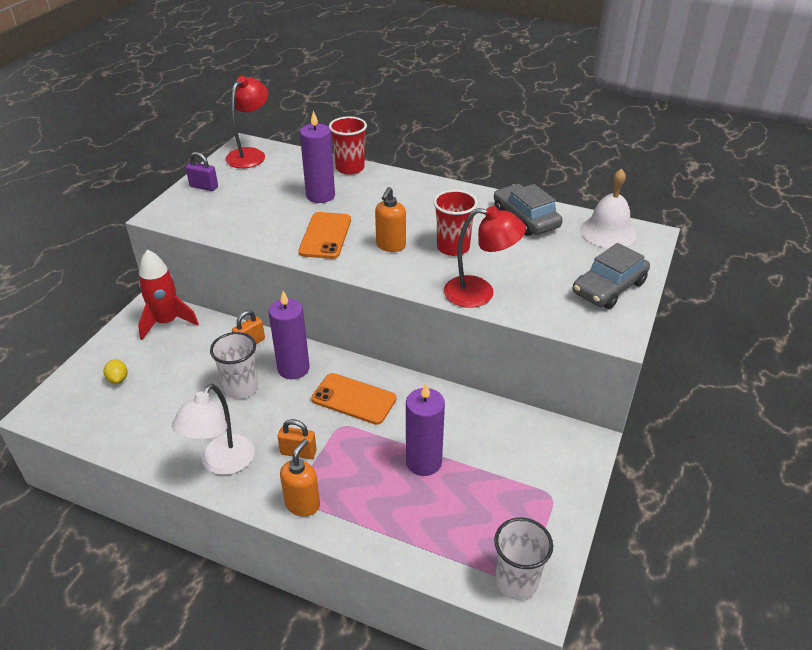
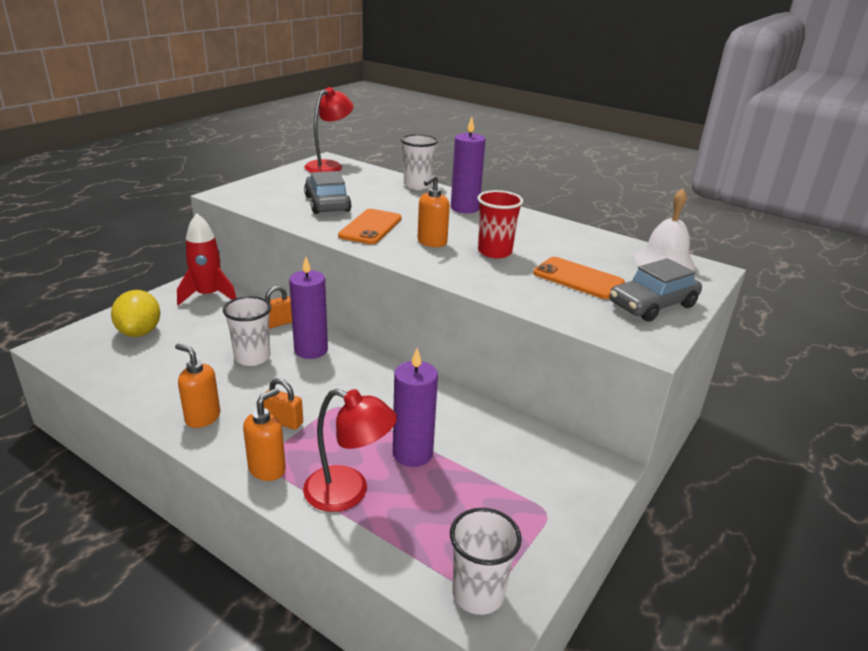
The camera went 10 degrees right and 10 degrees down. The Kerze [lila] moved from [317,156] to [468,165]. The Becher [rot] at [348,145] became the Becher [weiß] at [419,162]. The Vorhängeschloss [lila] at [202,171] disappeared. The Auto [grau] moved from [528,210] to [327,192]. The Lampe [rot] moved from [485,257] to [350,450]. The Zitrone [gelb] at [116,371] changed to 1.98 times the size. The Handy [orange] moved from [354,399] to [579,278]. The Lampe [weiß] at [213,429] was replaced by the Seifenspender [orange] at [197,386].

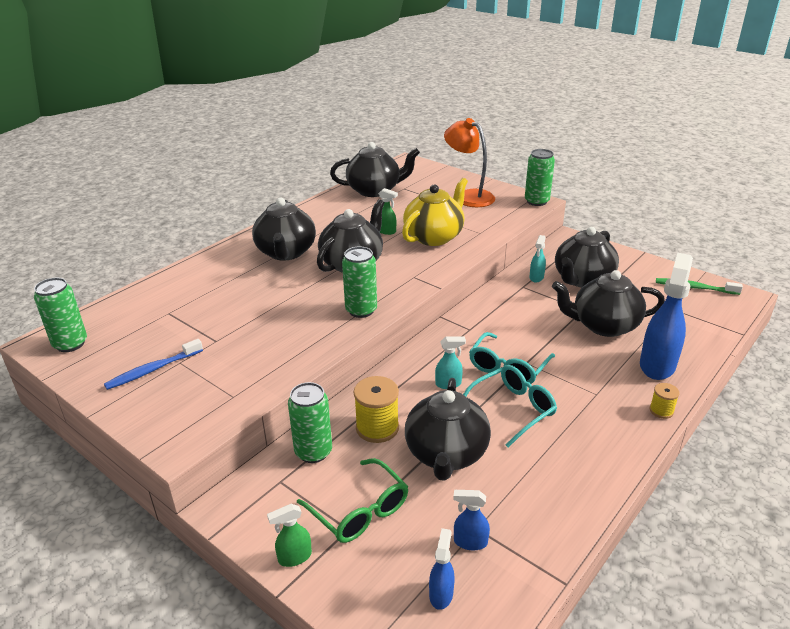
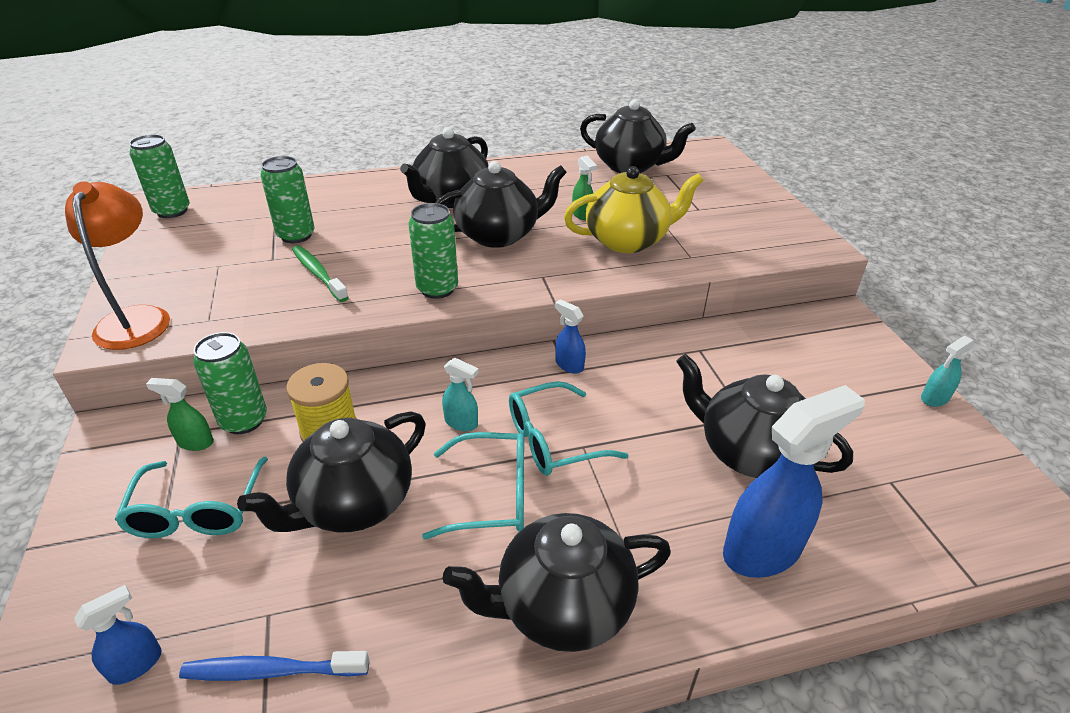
The camera went 35 degrees right and 5 degrees up. The Lampe [orange] moved from [469,162] to [117,265]. The Dose [grün] moved from [540,177] to [287,199]. The Teekanne [schwarz] moved from [587,257] to [557,582]. The Sprühflasche [türkis] moved from [538,259] to [948,371]. The Zahnbürste [grün] moved from [699,286] to [320,273]. The Zahnbürste [blau] moved from [153,364] to [274,666]. The Garnrolle [gelb] at [665,401] disappeared. The Brille [grün] at [353,500] became the Brille [türkis] at [191,497]. The Sprühflasche [blau] moved from [471,520] to [570,336]. The Sprühflasche [grün] moved from [289,535] to [180,414].

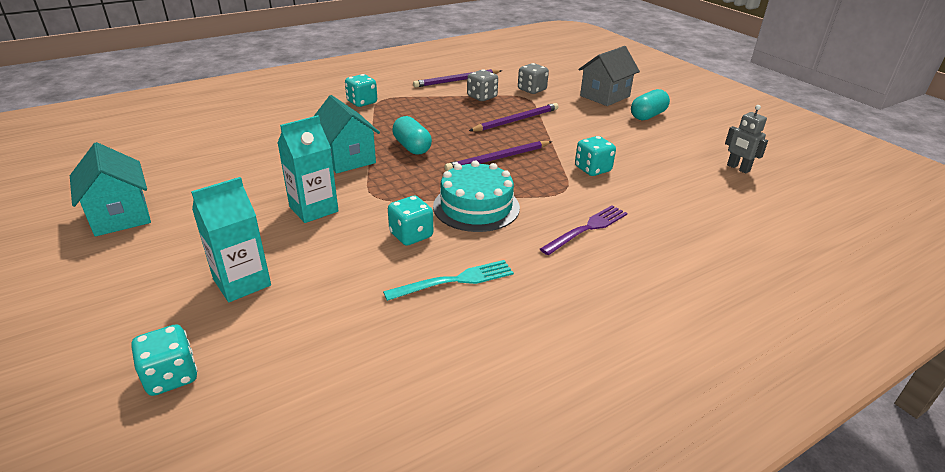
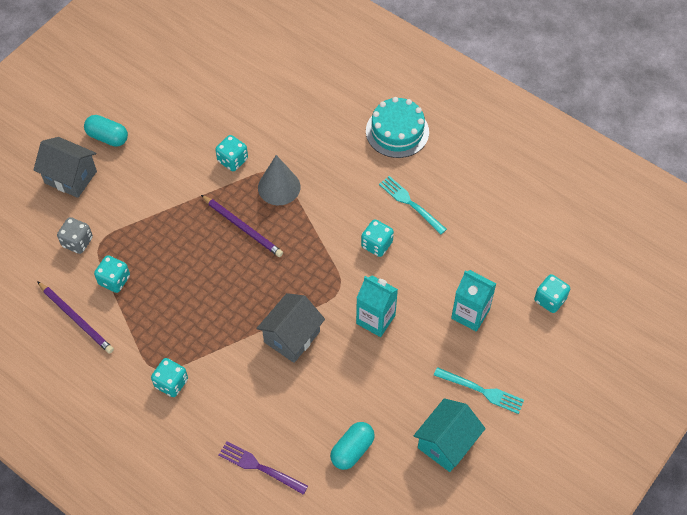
The camera went 110 degrees left and 25 degrees up. The Spielwürfel [grau] at [482,85] became the Spielwürfel [türkis] at [112,274]. The Haus [türkis] at [347,134] became the Haus [grau] at [290,328]. The Bleistift [lila] at [514,117] disappeared. The Roboter [grau] at [746,139] disappeared. The Kapsel [türkis] moved from [412,135] to [352,446]. The Kuchen [türkis] moved from [476,196] to [397,127]. The Gabel [lila] moved from [583,230] to [263,468]. The Kegel [grau] at [279,180] appeared. The Gabel [türkis] at [479,390] appeared.

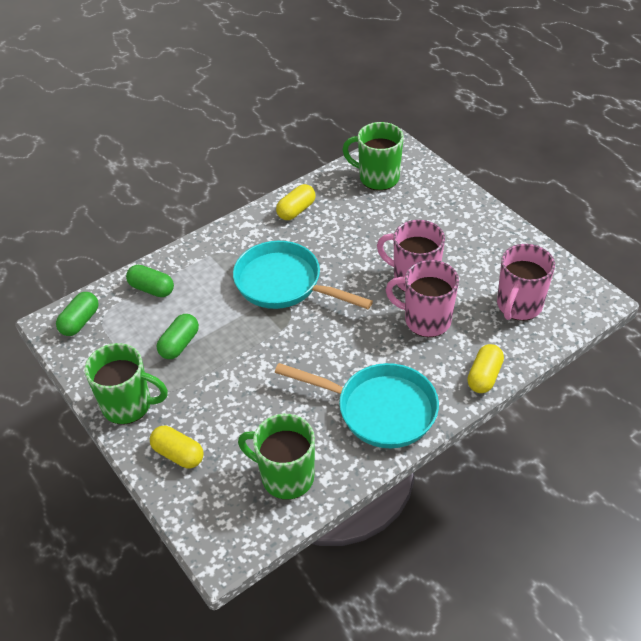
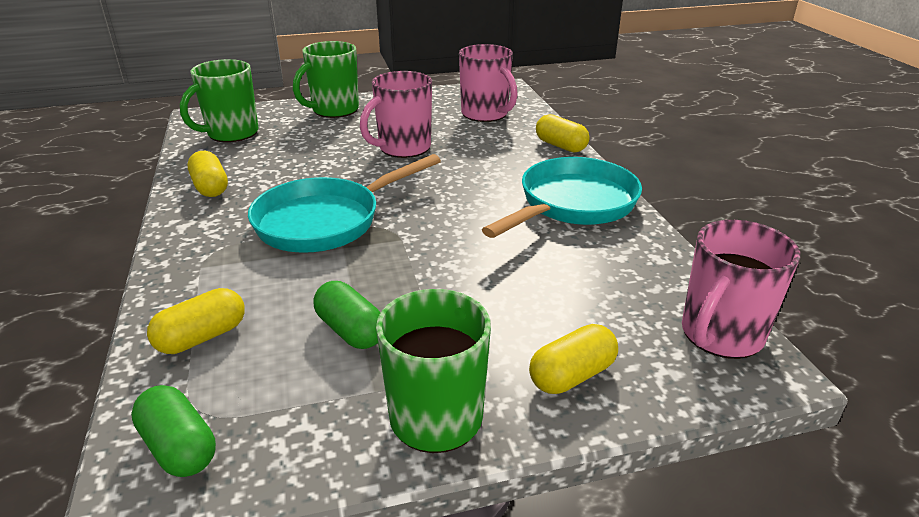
The camera went 70 degrees left and 15 degrees down. The Tasse [rosa] moved from [422,298] to [741,289]. The Kapsel [grün] at [150,281] became the Kapsel [gelb] at [196,321]. The Tasse [grün] moved from [276,457] to [326,79].

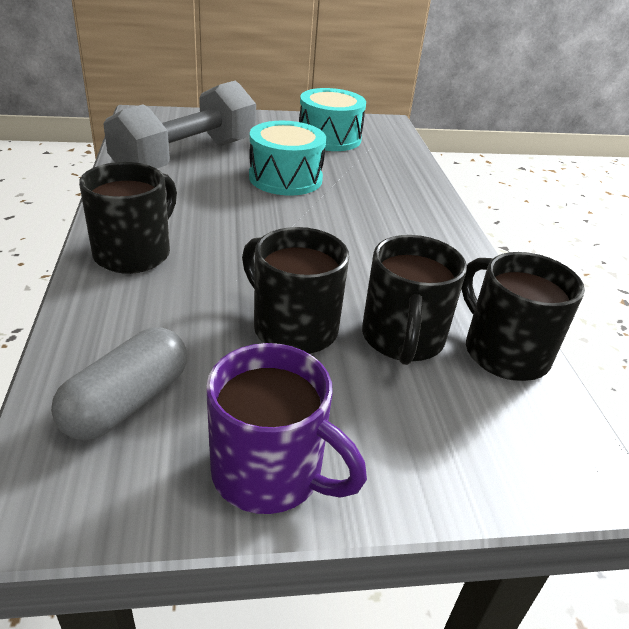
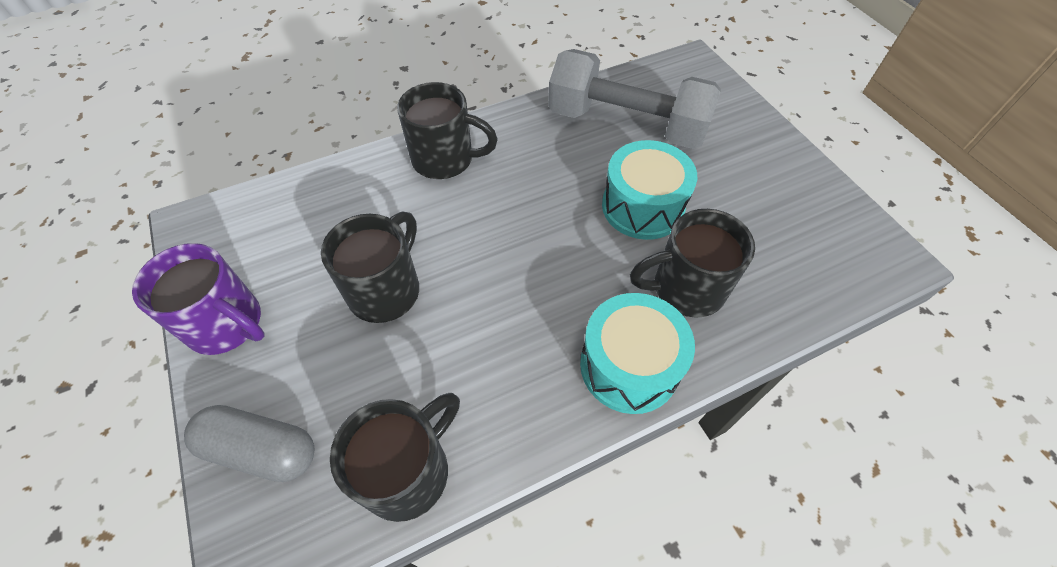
The camera went 75 degrees right and 20 degrees up. The Trommel [türkis] moved from [332,119] to [637,353]. The Tasse [schwarz] moved from [414,300] to [692,263]. The Kapsel [grau] moved from [119,383] to [249,443]. The Tasse [lila] at [286,428] turned 75 degrees counterclockwise.

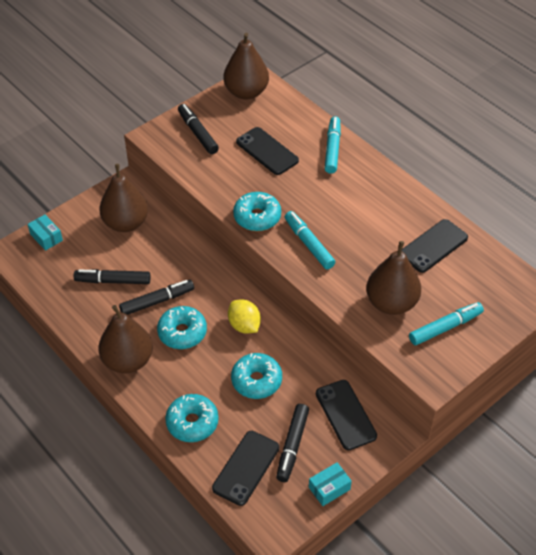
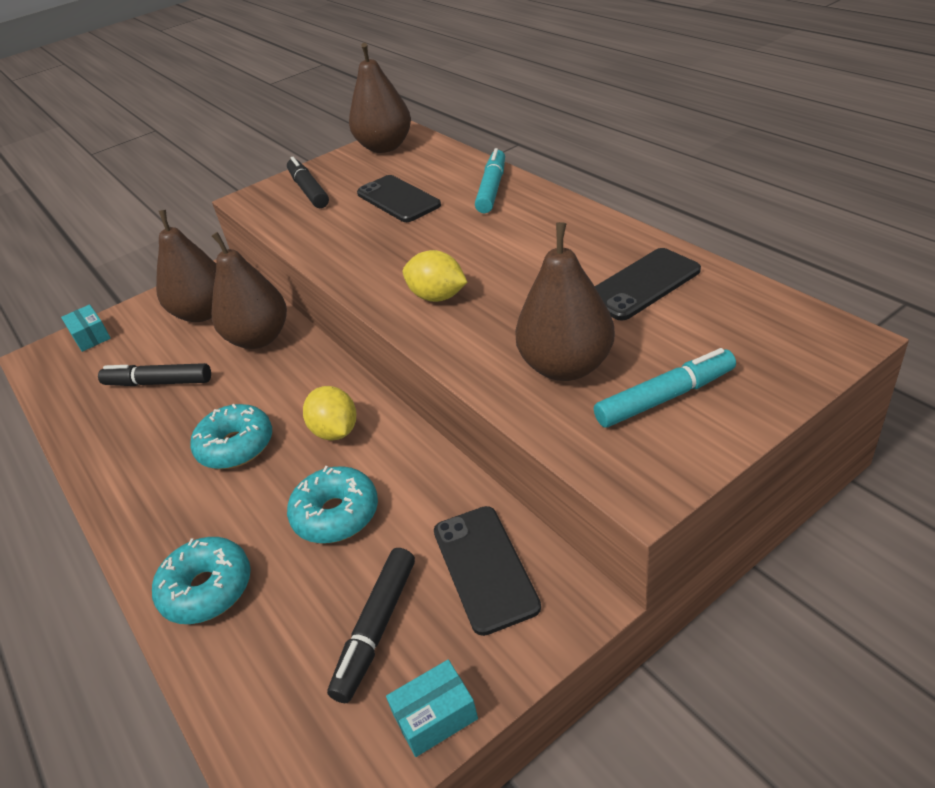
The camera went 10 degrees right and 10 degrees down. The Donut [türkis] at [257,211] disappeared. The Filzstift [türkis] at [310,240] was replaced by the Zitrone [gelb] at [435,276]. The Filzstift [schwarz] at [156,297] disappeared. The Birne [braun] moved from [125,339] to [249,290]. The Handy [schwarz] at [245,468] disappeared.

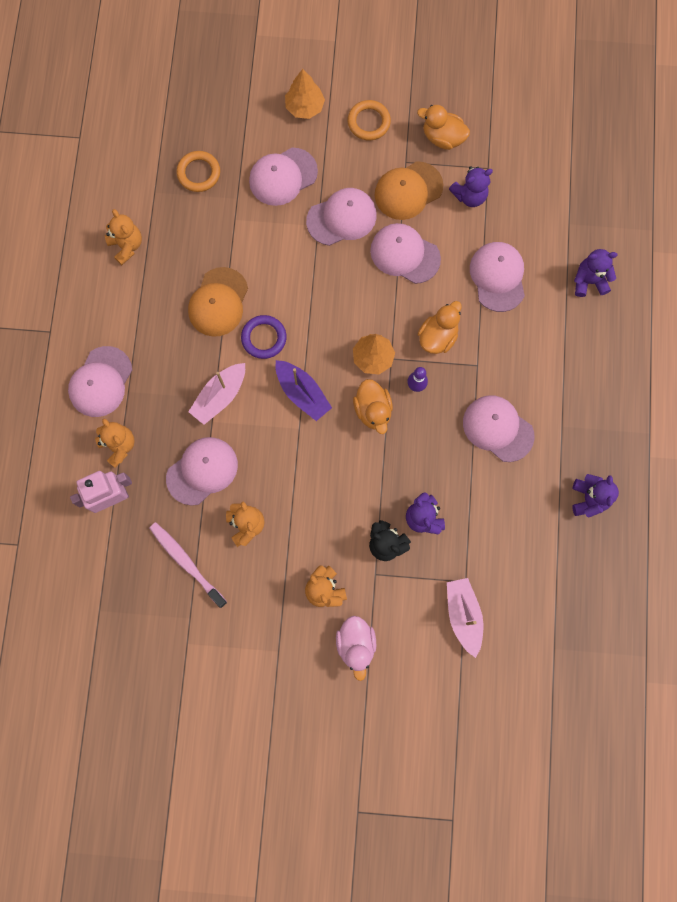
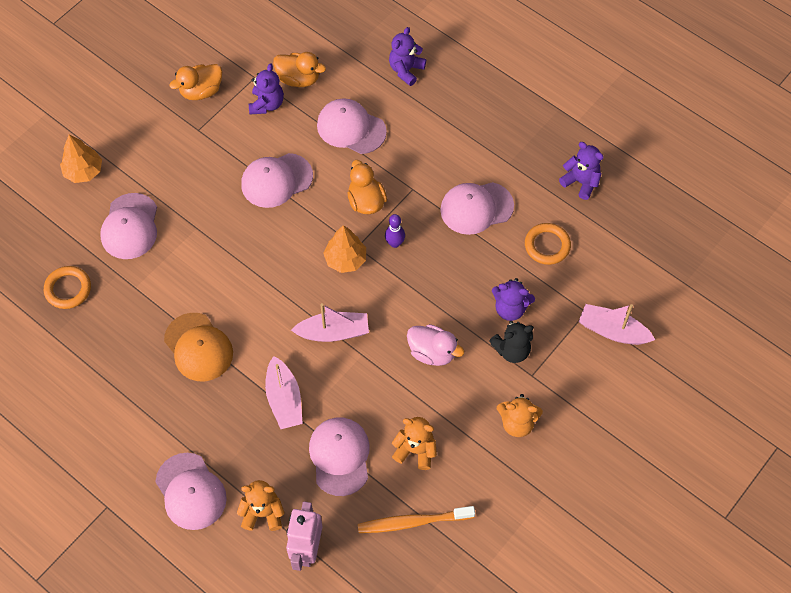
The camera went 55 degrees left and 15 degrees down. The Ring [orange] moved from [369,120] to [548,244]. The Kappe [orange] at [409,190] disappeared. The Kappe [rosa] at [341,217] disappeared. The Teddybär [orange] at [123,237] disappeared. The Ring [lila] at [263,337] disappeared. The Boot [lila] at [303,390] became the Boot [rosa] at [330,322]. The Ente [orange] moved from [373,406] to [299,69]. The Zahnbürste [rosa] at [188,565] became the Zahnbürste [orange] at [416,519]. The Ente [rosa] moved from [356,648] to [435,345].

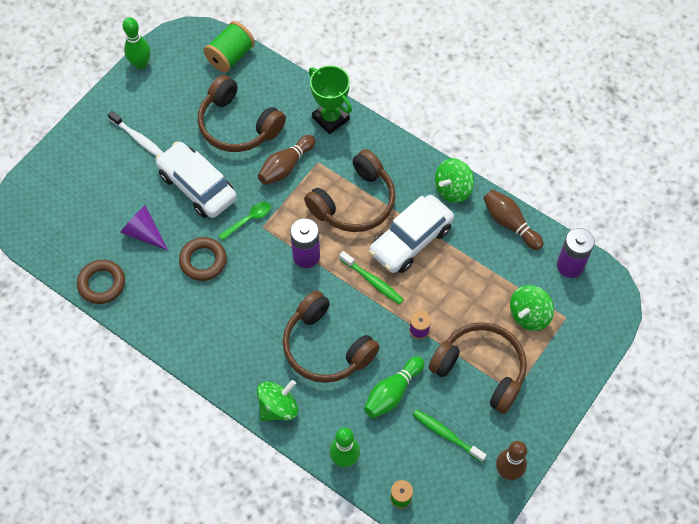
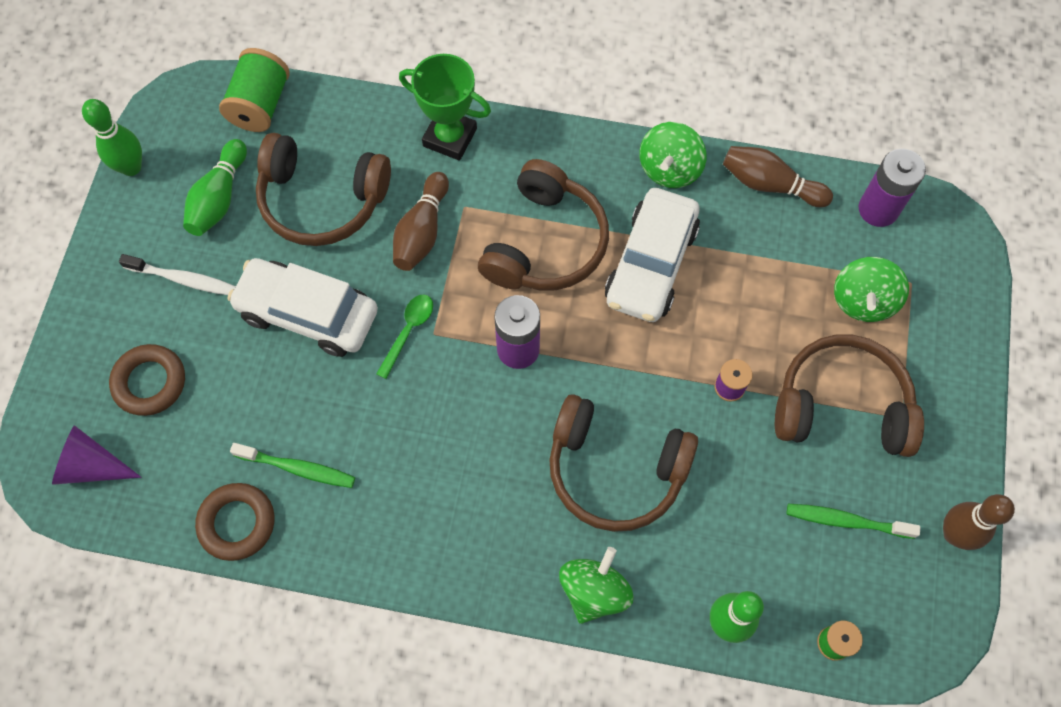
The camera went 25 degrees left and 5 degrees up. The Kegel [lila] moved from [144,228] to [96,455]. The Ring [braun] moved from [203,259] to [147,380]. The Zahnbürste [grün] moved from [371,278] to [292,465]. The Bowlingkegel [grün] moved from [394,387] to [215,187].

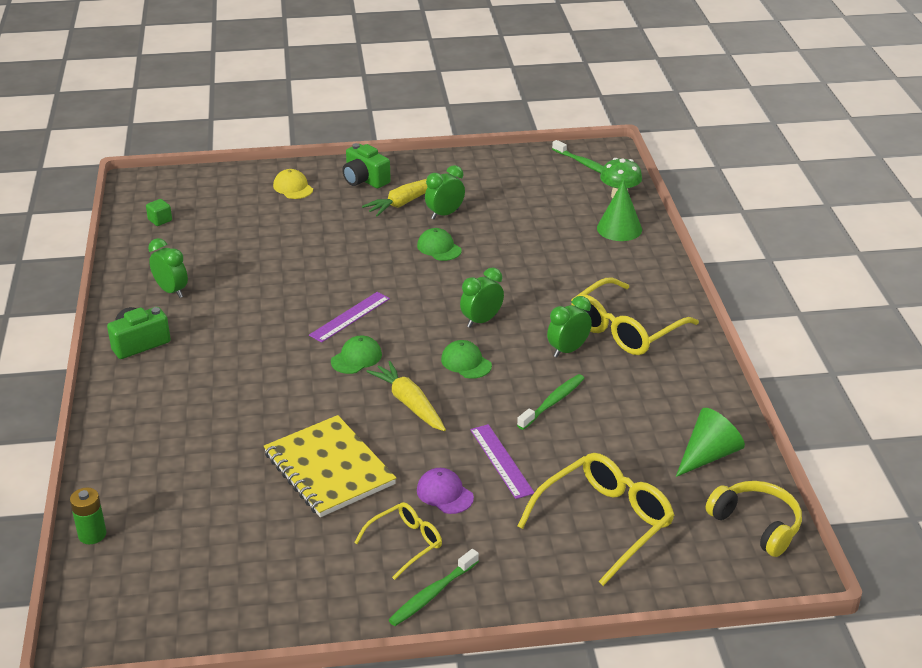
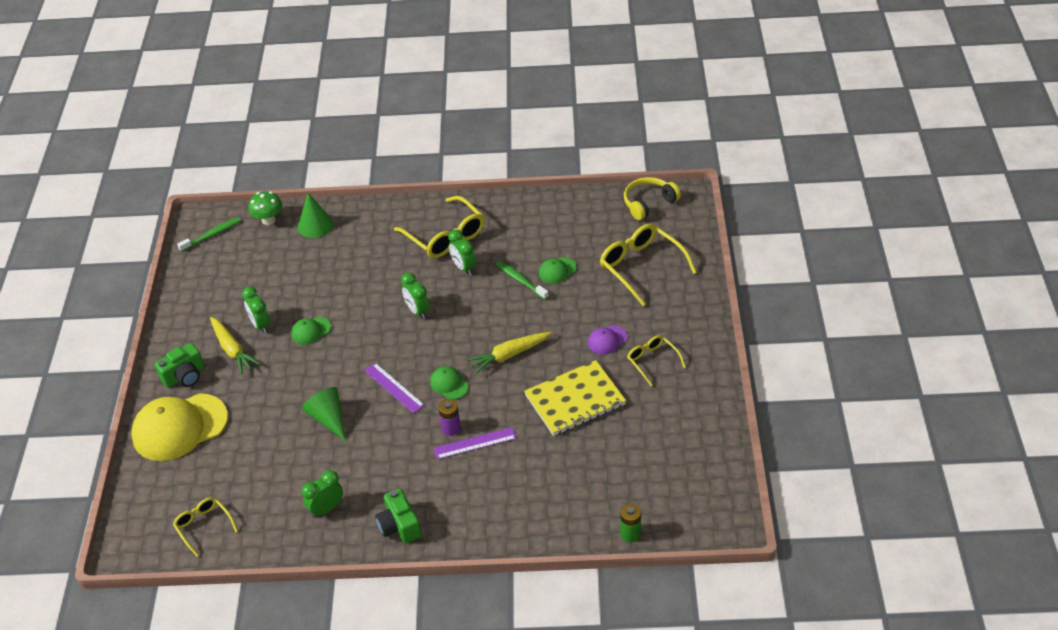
The camera went 80 degrees left and 10 degrees up. The Kappe [gelb] at [293,184] changed to 2.22 times the size. The Kubus [grün] at [159,212] was replaced by the Brille [gelb] at [205,527]. The Kappe [grün] moved from [466,359] to [558,270]. The Kegel [grün] moved from [710,442] to [323,413]. The Lineal [lila] moved from [502,461] to [475,443]. The Zahnbürste [grün] at [434,587] disappeared. The Batterie [lila] at [449,417] appeared.

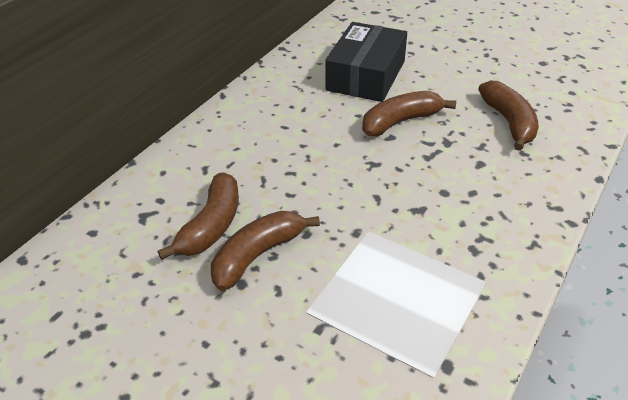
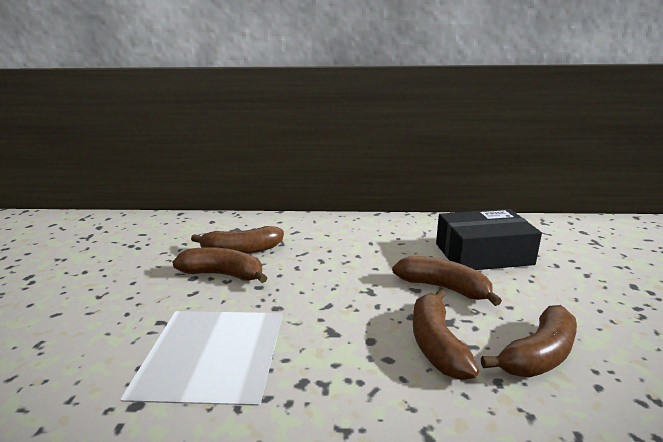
The camera went 60 degrees right and 20 degrees down. The Banane [braun] at [446,334] appeared.

